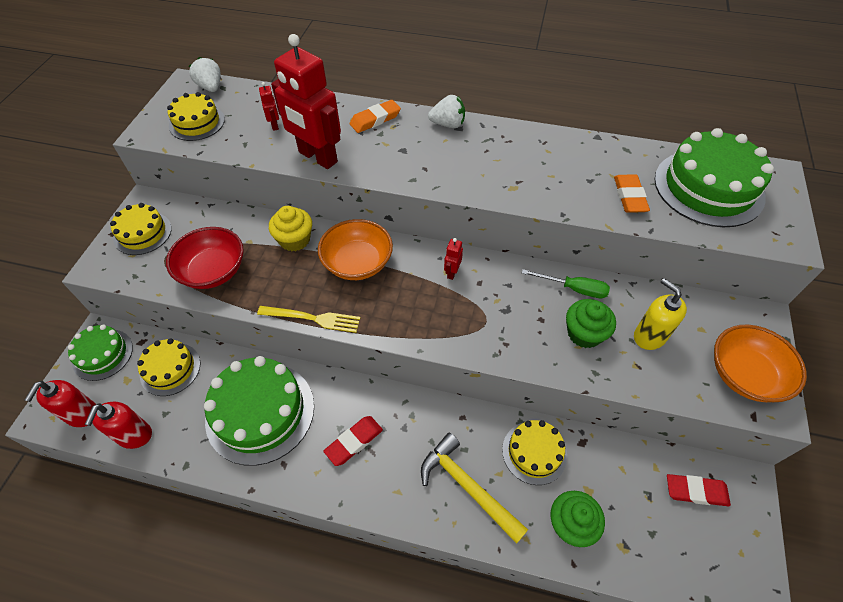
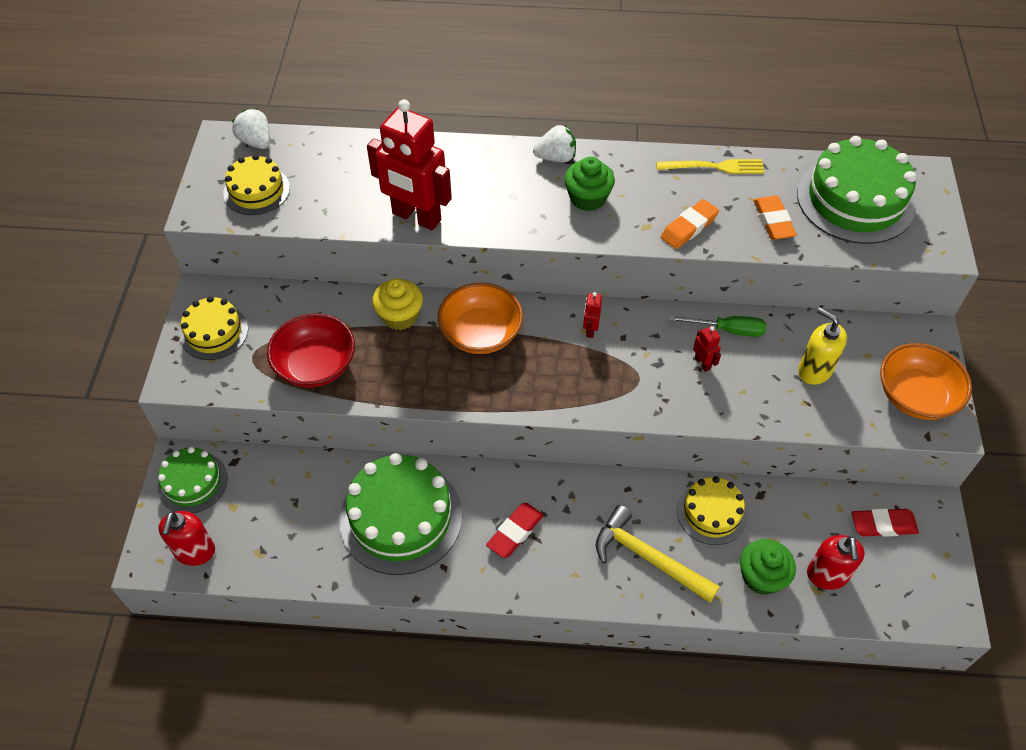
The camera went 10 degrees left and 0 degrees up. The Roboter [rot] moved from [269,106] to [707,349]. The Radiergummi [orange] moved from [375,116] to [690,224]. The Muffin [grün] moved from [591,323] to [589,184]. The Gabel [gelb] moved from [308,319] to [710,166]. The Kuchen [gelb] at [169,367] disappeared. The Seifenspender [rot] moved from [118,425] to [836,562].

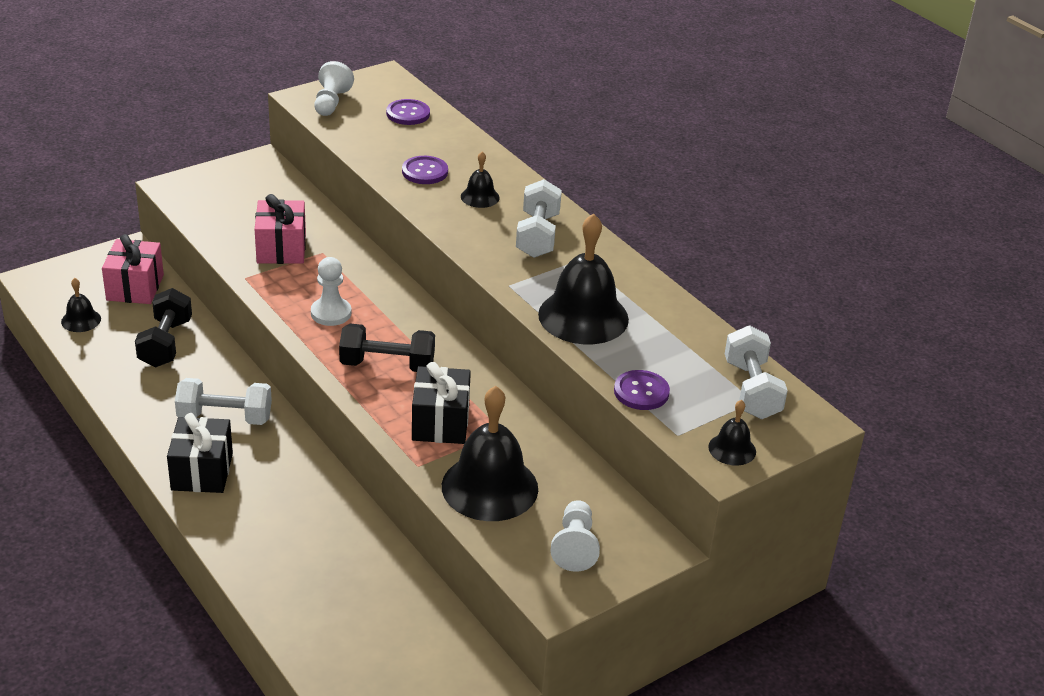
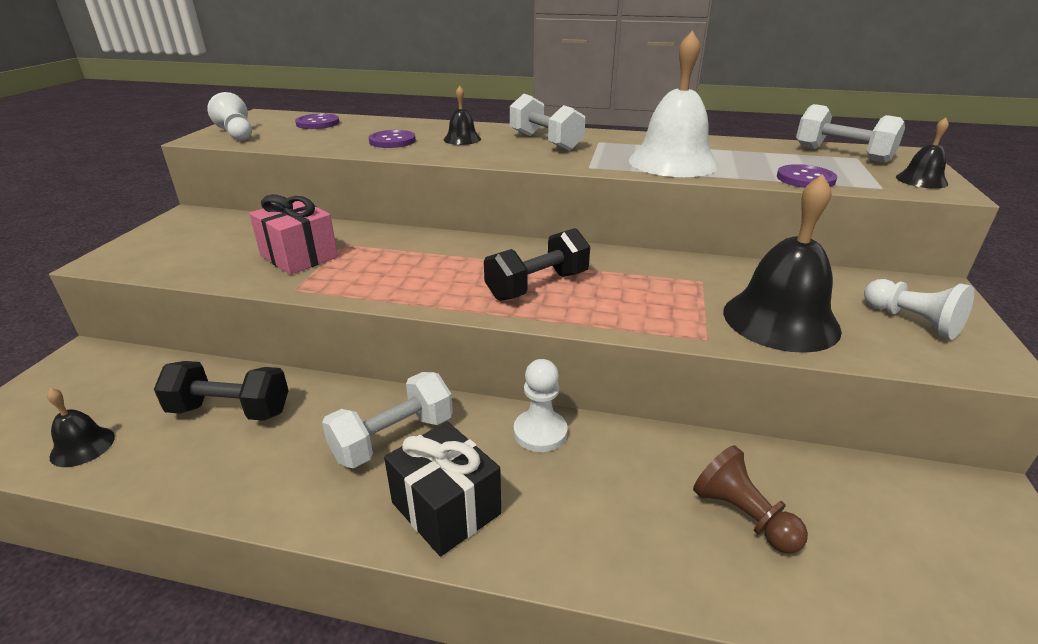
The camera went 40 degrees left and 5 degrees down. The Glocke [schwarz] at [583,278] became the Glocke [weiß] at [674,104]. The Geschenk [rosa] at [133,269] disappeared. The Bauer [weiß] moved from [331,291] to [541,405]. The Hantel [schwarz] at [163,327] turned 45 degrees counterclockwise. The Geschenk [schwarz] at [441,403] disappeared. The Bauer [braun] at [750,499] appeared.

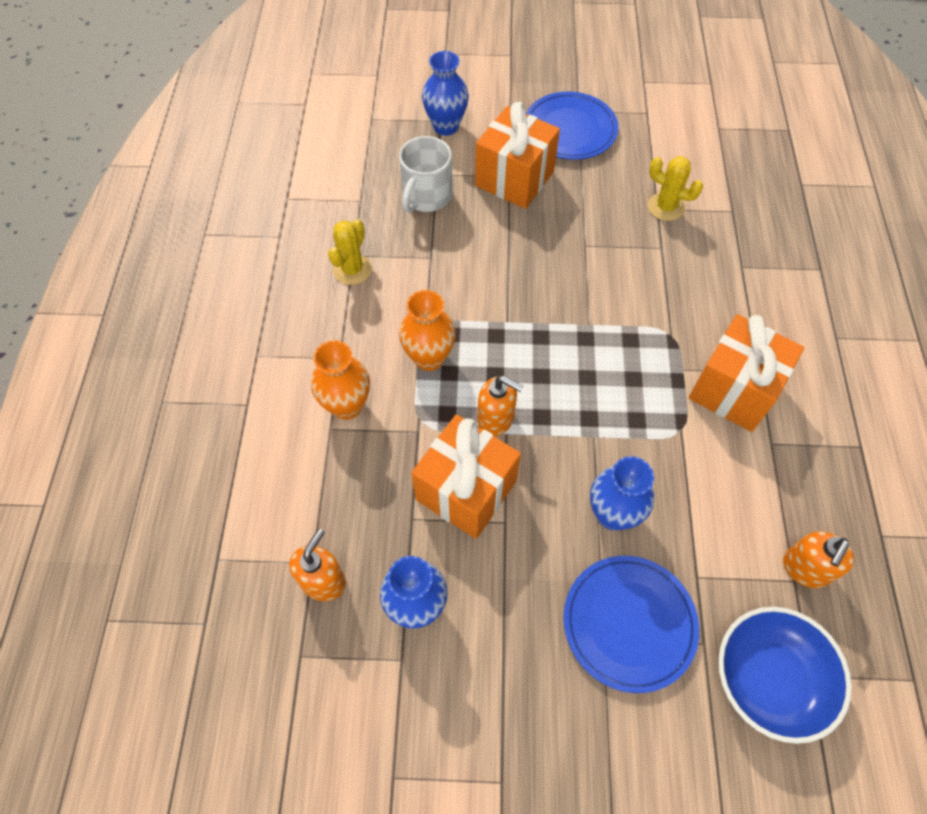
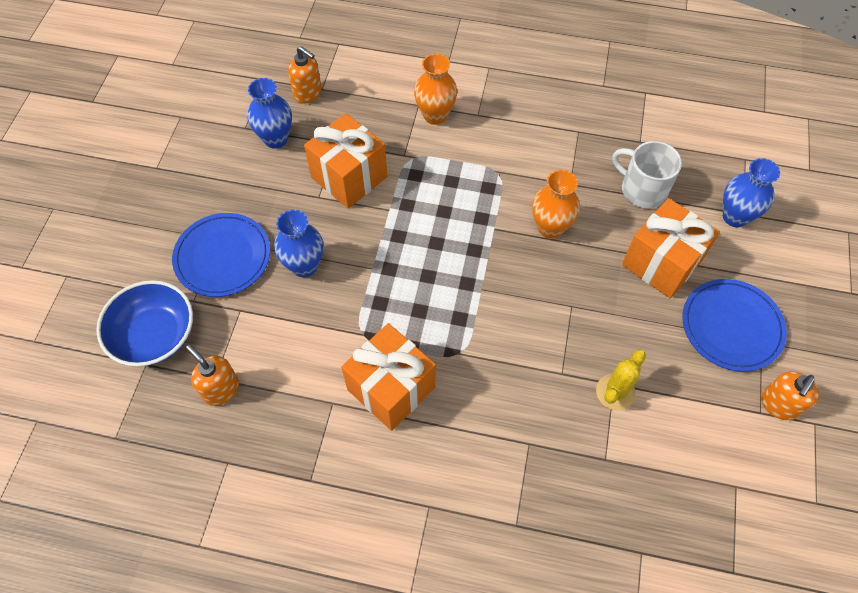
The camera went 100 degrees right and 0 degrees up. The Kaktus [gelb] at [350,252] disappeared. The Vase [orange] moved from [427,330] to [556,204]. The Seifenspender [orange] moved from [500,406] to [790,396].

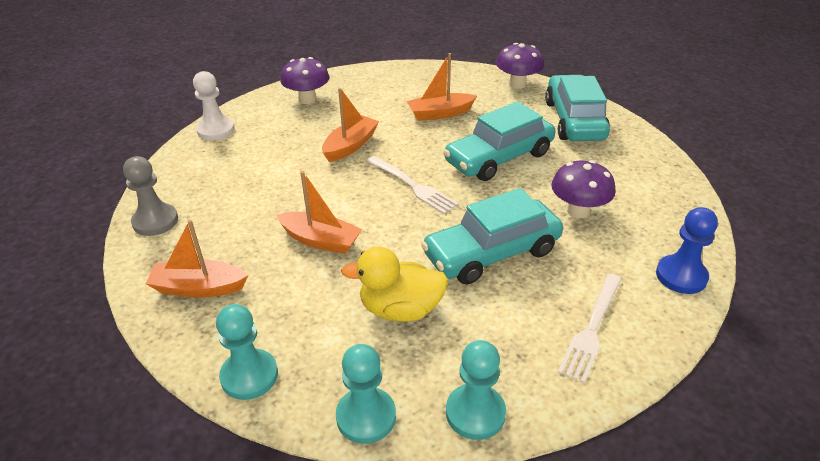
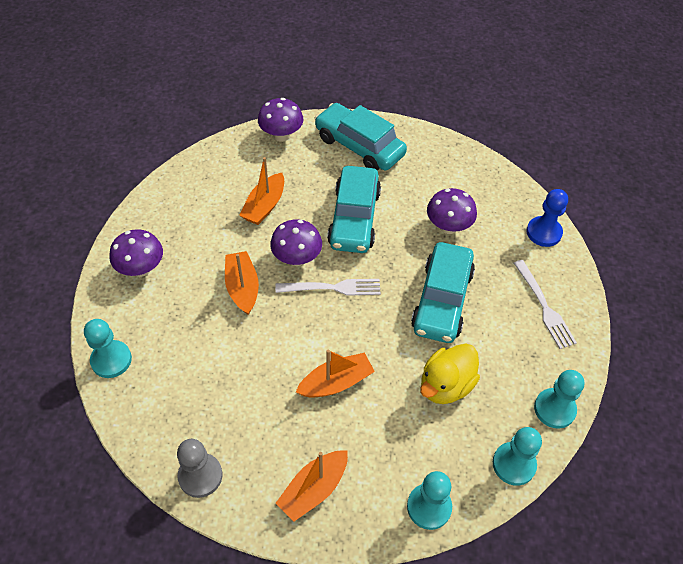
The camera went 50 degrees left and 15 degrees up. The Bauer [weiß] at [214,105] became the Bauer [türkis] at [108,348]. The Pilz [lila] at [296,242] appeared.

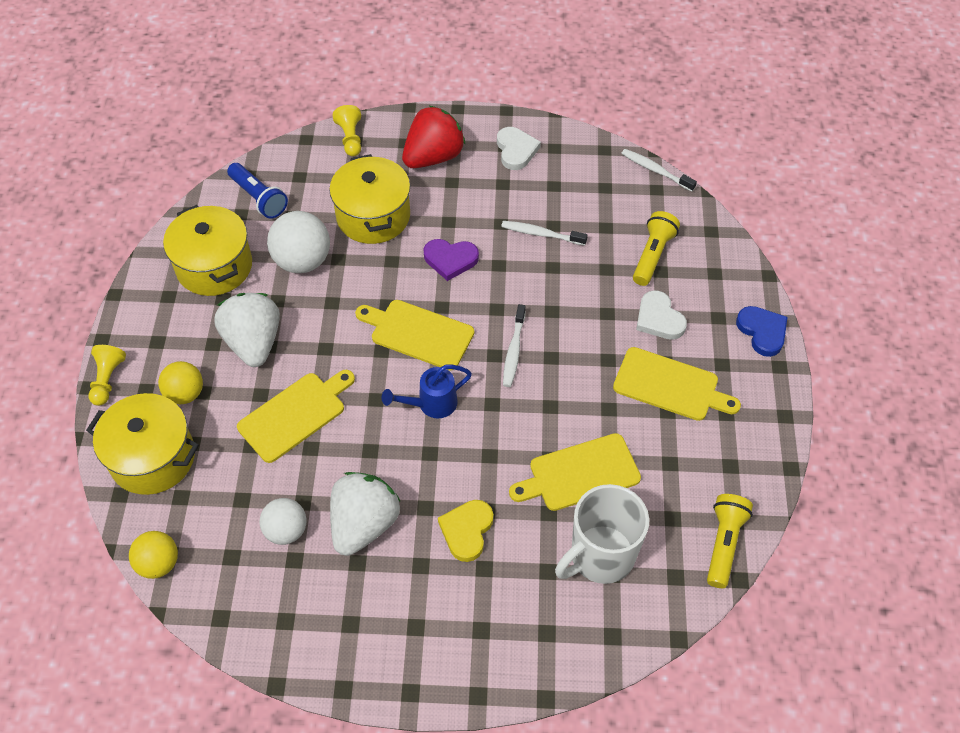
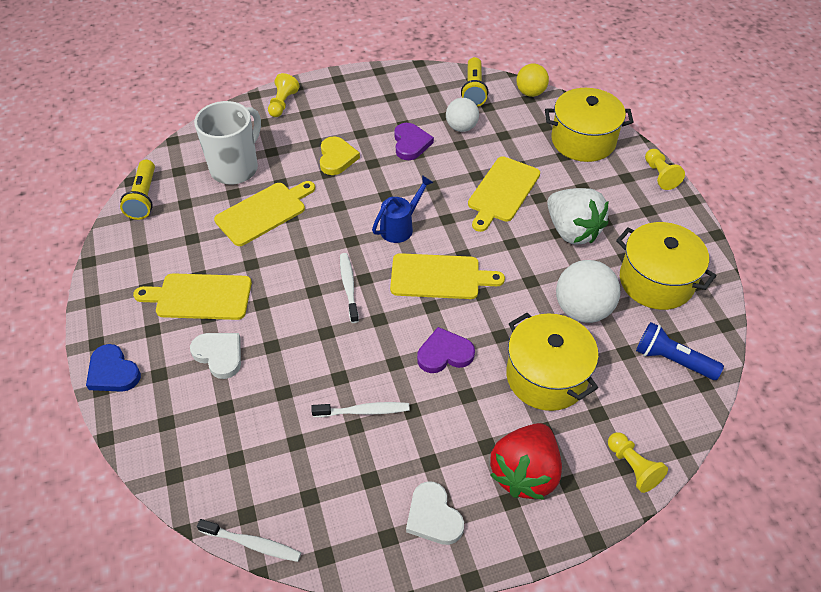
The camera went 160 degrees right and 5 degrees down. The Taschenlampe [gelb] moved from [656,248] to [474,82]. The Ball [gelb] at [180,382] disappeared. The Erdbeere [weiß] at [365,514] was replaced by the Herz [lila] at [414,141]. The Bauer [gelb] at [284,95] appeared.

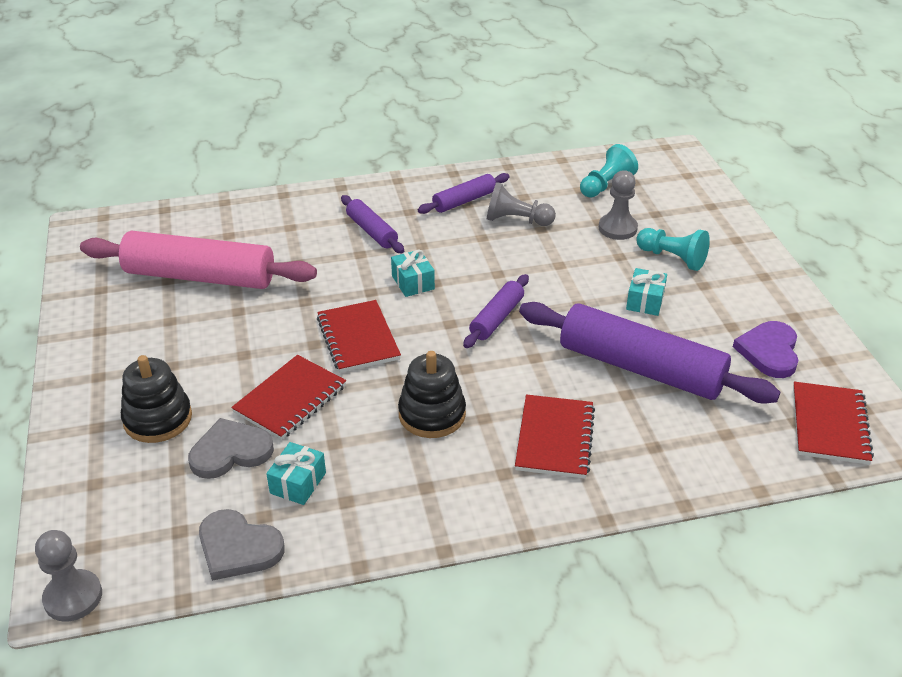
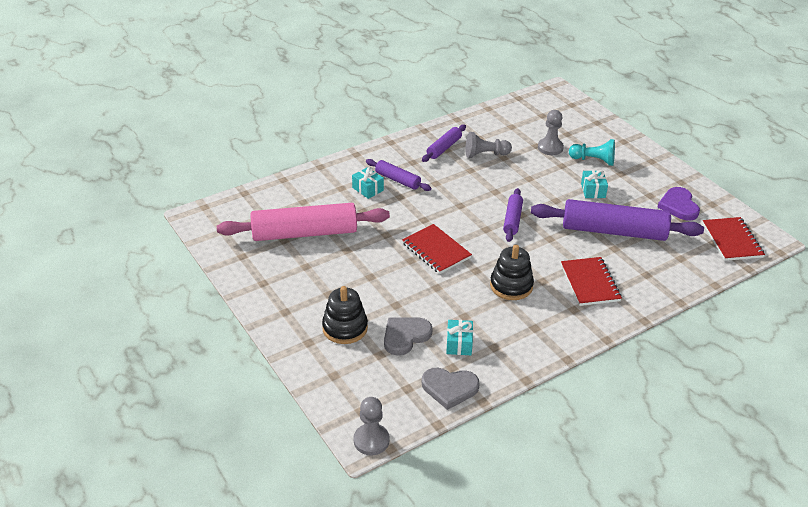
The camera went 20 degrees left and 0 degrees up. The Bauer [türkis] at [609,170] disappeared. The Geschenk [türkis] moved from [413,273] to [368,183]. The Notizbuch [rot] at [288,397] disappeared.

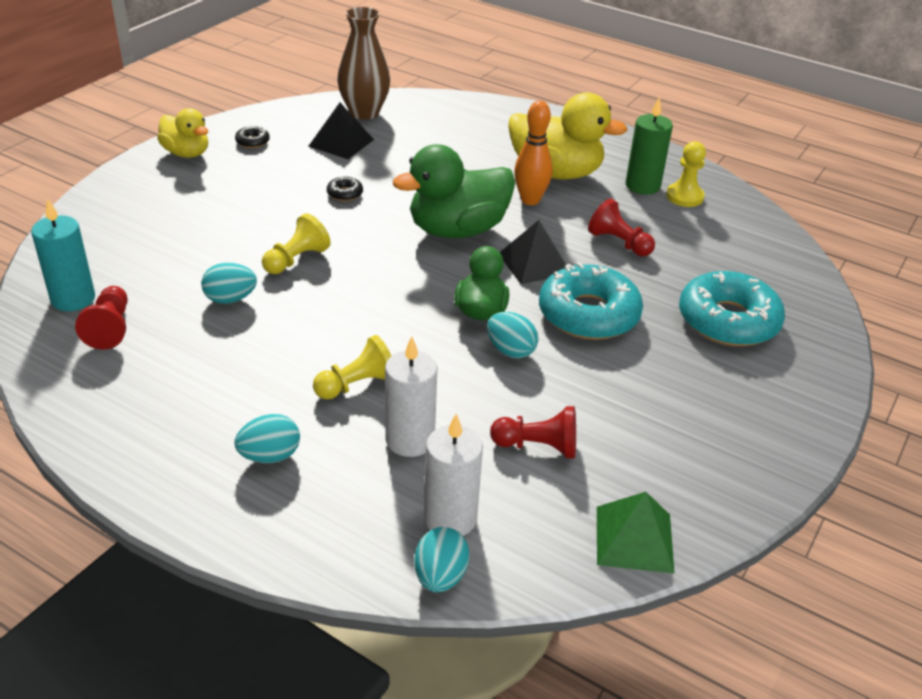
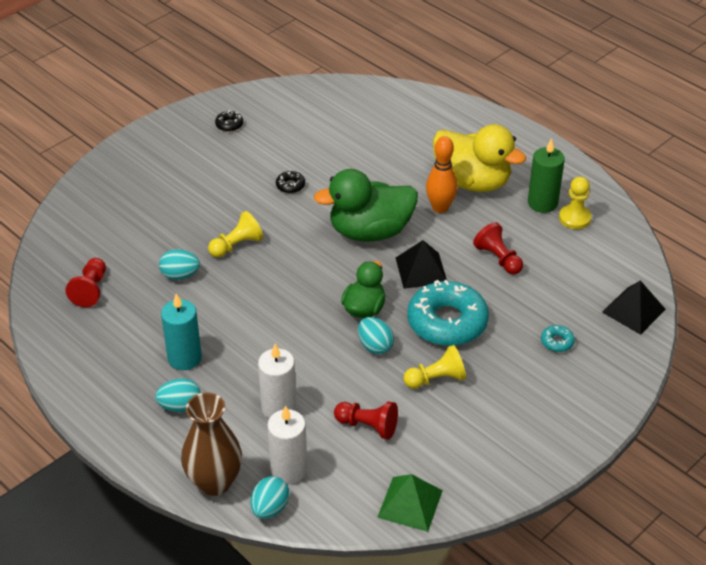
The camera went 15 degrees right and 5 degrees up. The Vase [braun] moved from [363,63] to [211,444]. The Pyramide [schwarz] moved from [341,131] to [634,307]. The Ente [gelb] at [182,133] disappeared. The Kerze [türkis] moved from [63,254] to [181,331]. The Donut [türkis] at [732,308] changed to 0.41 times the size. The Bauer [gelb] moved from [352,367] to [434,367].

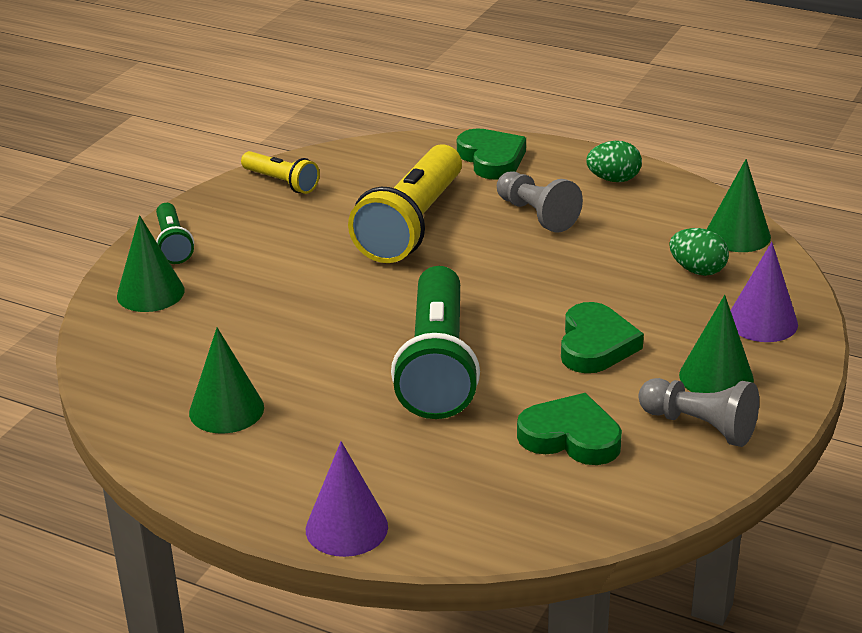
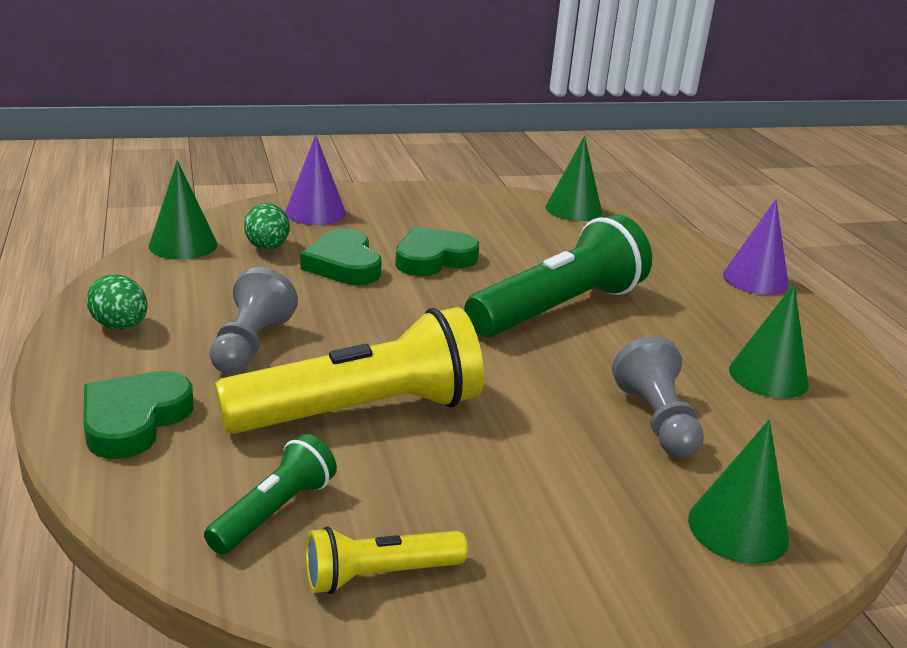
The camera went 135 degrees left and 5 degrees down. The Taschenlampe [gelb] at [280,172] turned 105 degrees counterclockwise. The Taschenlampe [grün] moved from [175,233] to [270,494]. The Kegel [grün] moved from [716,344] to [573,178]. The Bauer [grau] moved from [698,412] to [658,397]. The Herz [grün] moved from [569,429] to [341,257].

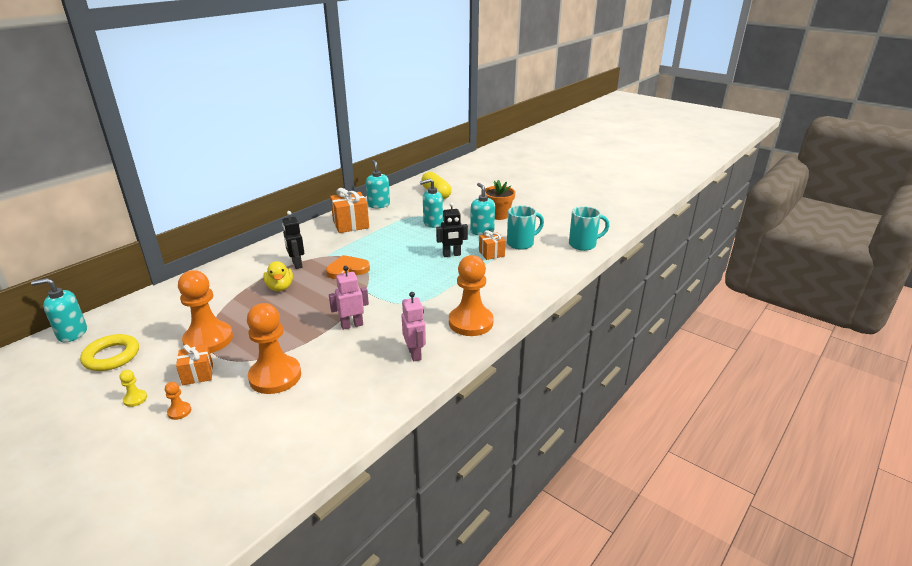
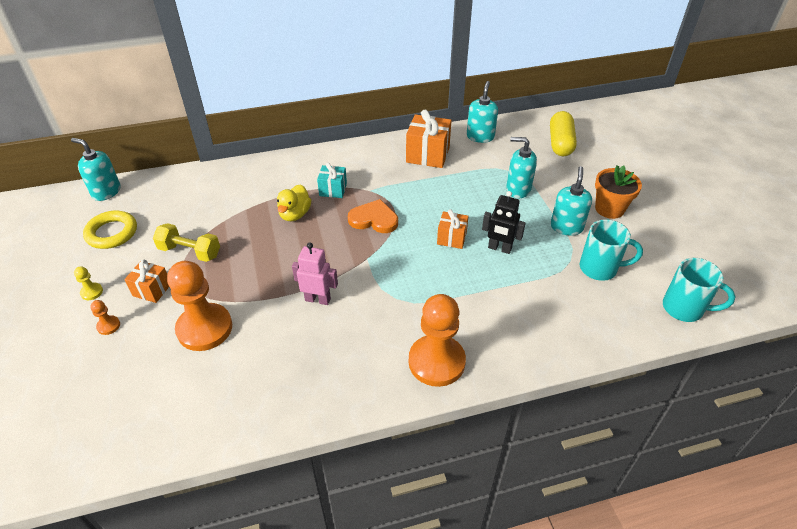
The camera went 35 degrees right and 15 degrees up. The Roboter [schwarz] at [293,240] was replaced by the Geschenk [türkis] at [332,180]. The Geschenk [orange] moved from [492,245] to [452,229]. The Bauer [orange] at [205,311] was replaced by the Hantel [gelb] at [186,242]. The Roboter [rosa] at [413,326] disappeared.

